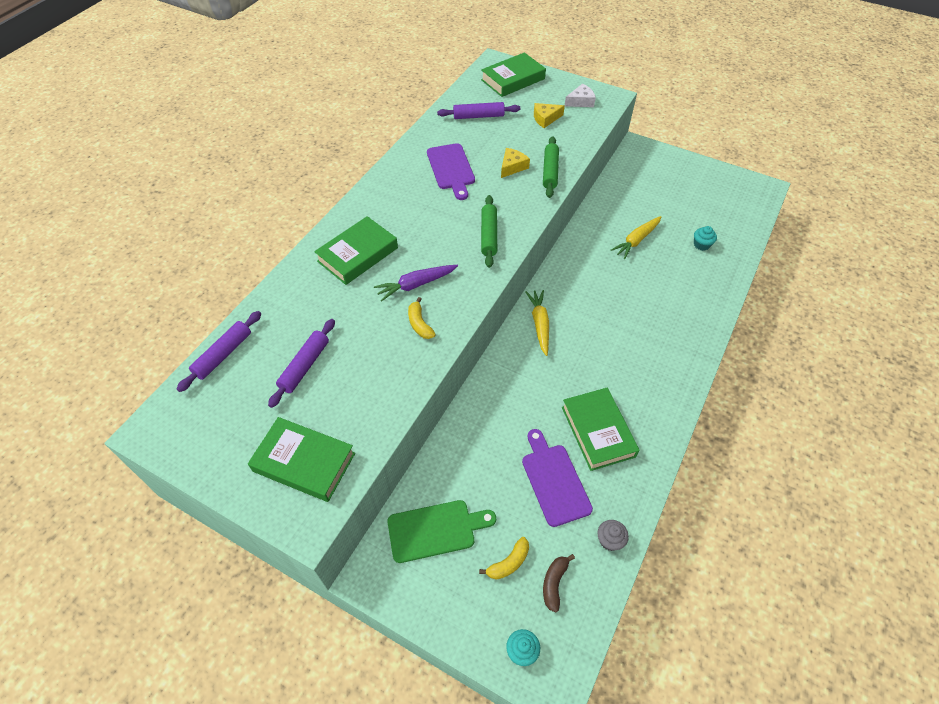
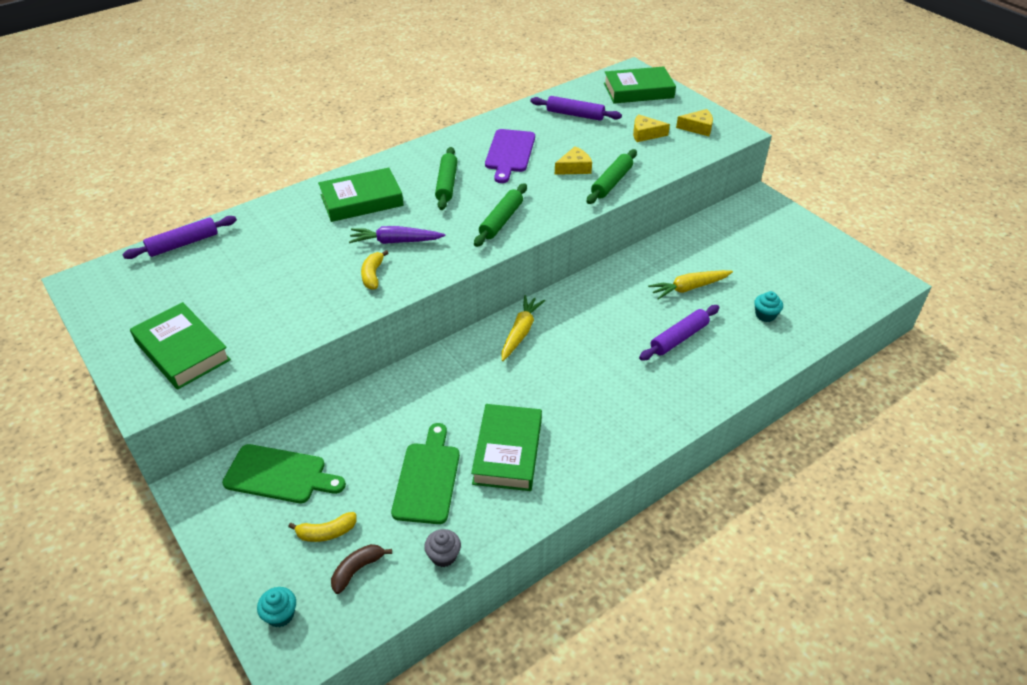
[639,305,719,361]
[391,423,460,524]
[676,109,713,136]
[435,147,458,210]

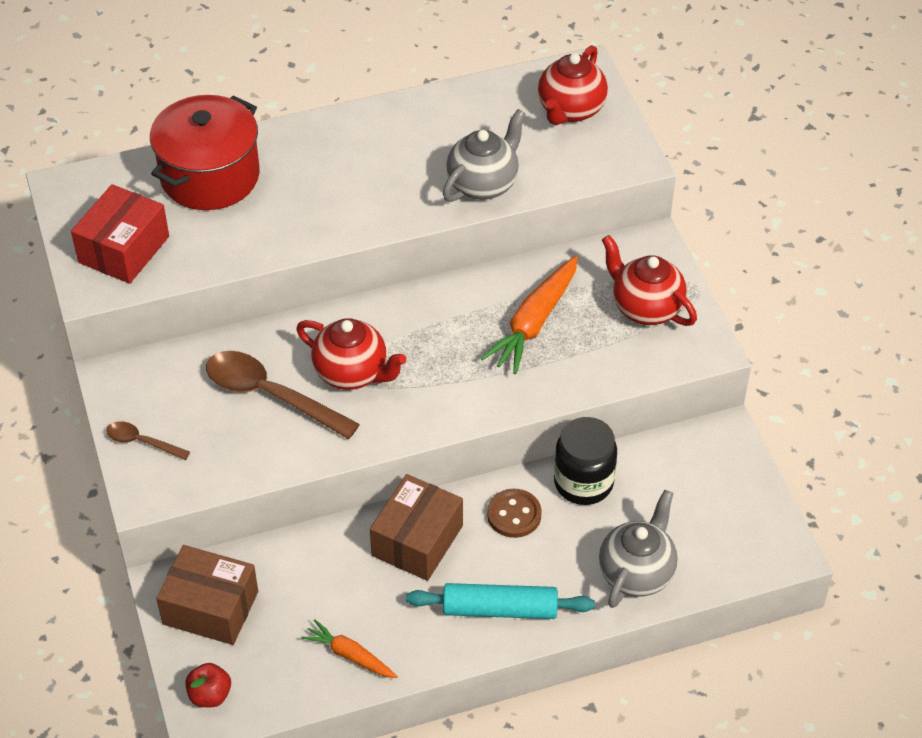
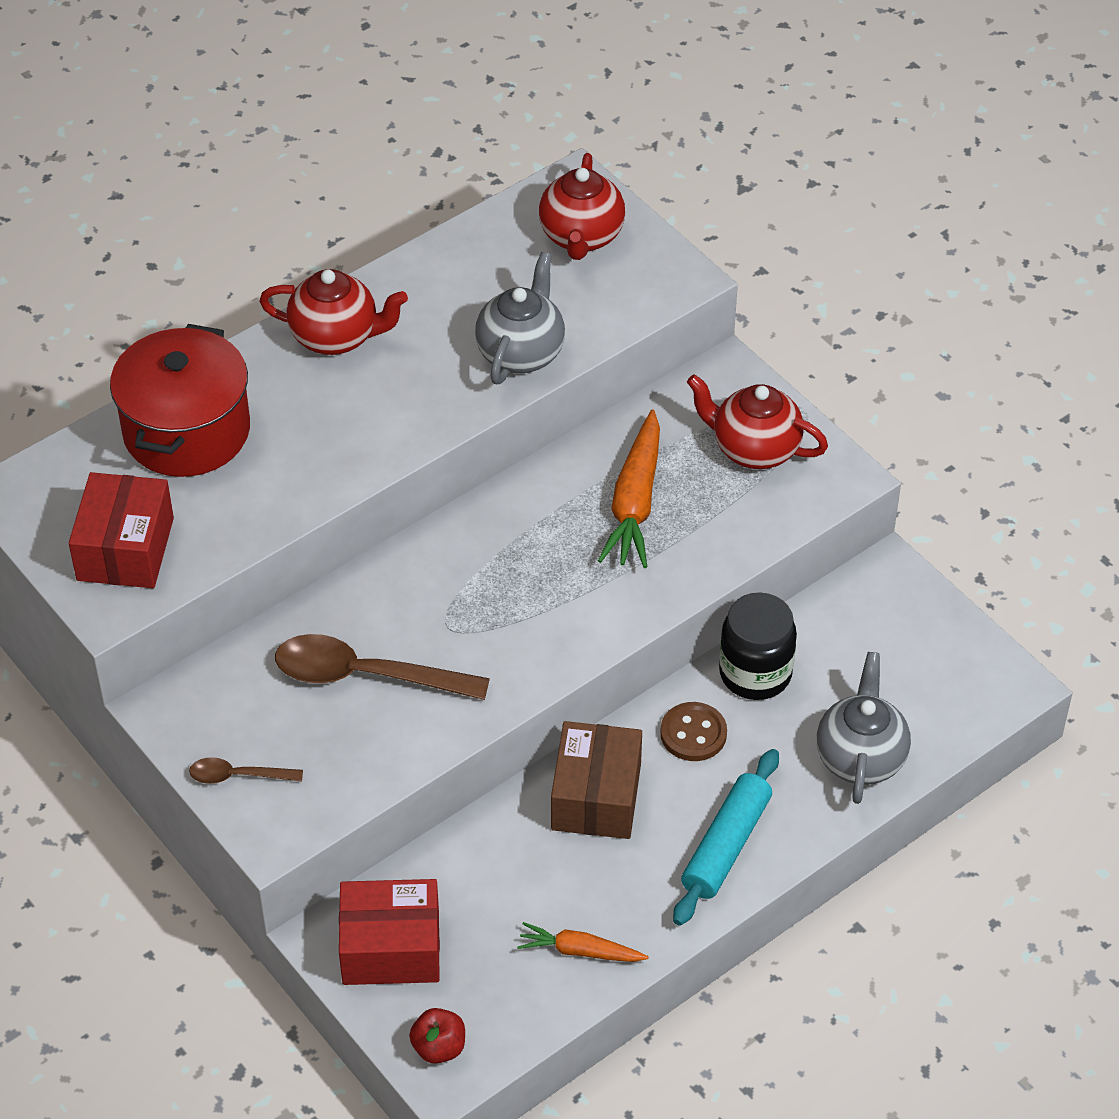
[339,879,440,985]
[260,269,408,355]
[673,749,779,926]

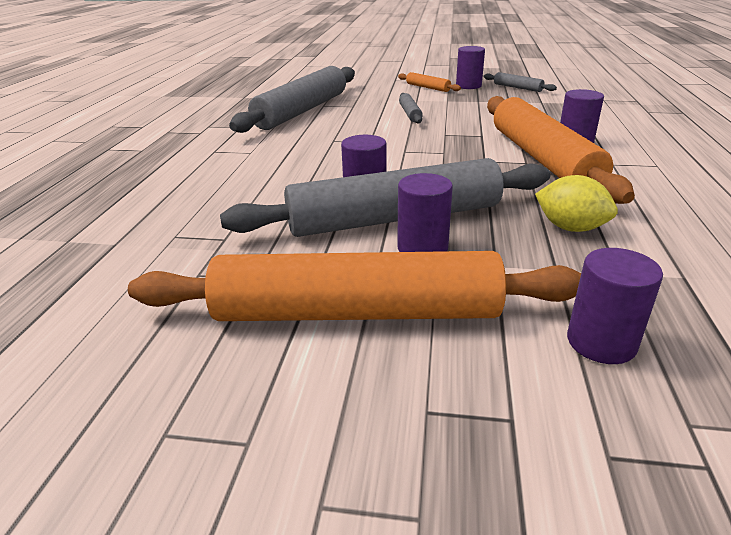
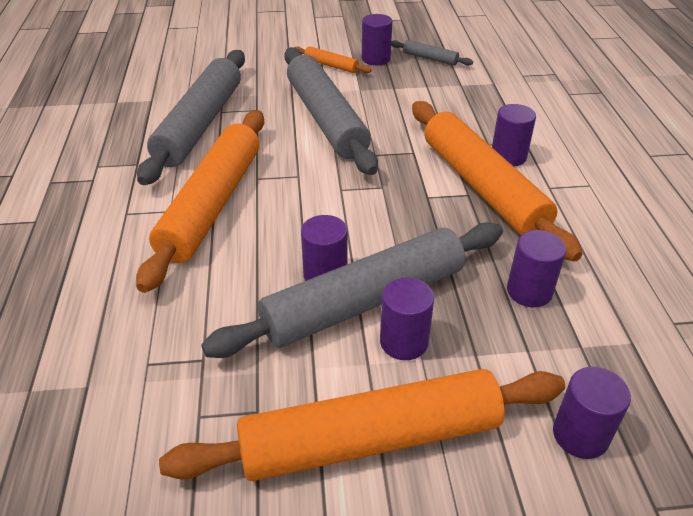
[284,47,378,175]
[507,230,566,307]
[136,110,264,293]

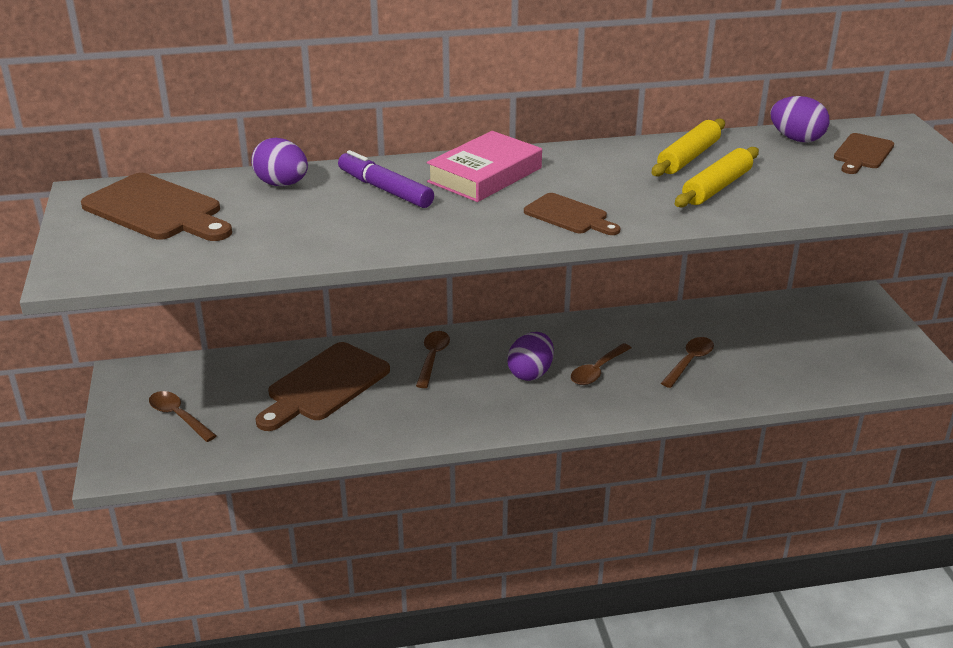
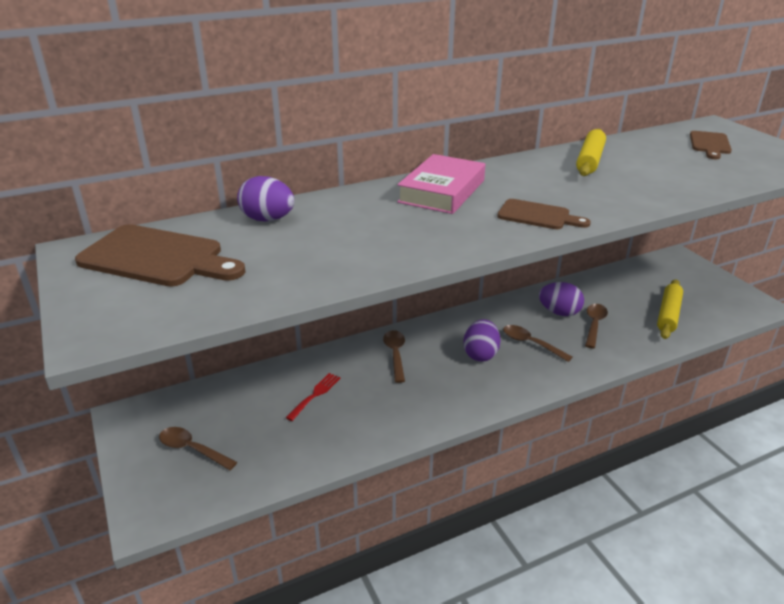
[286,373,340,421]
[338,150,434,208] (first image)
[503,325,573,362]
[657,279,683,339]
[539,282,584,316]

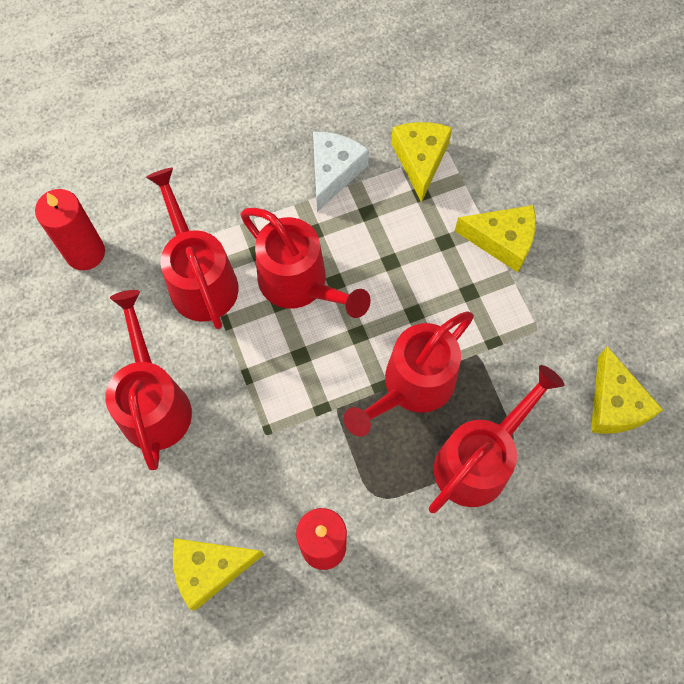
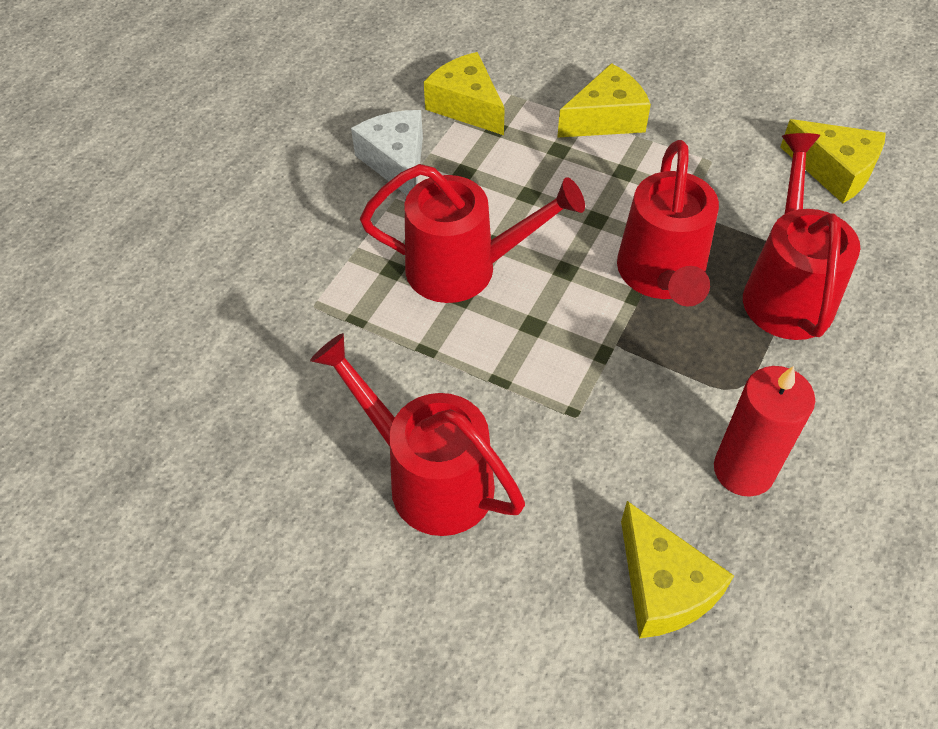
[35,189,105,270] (first image)
[146,168,238,329] (first image)
[621,501,734,638]

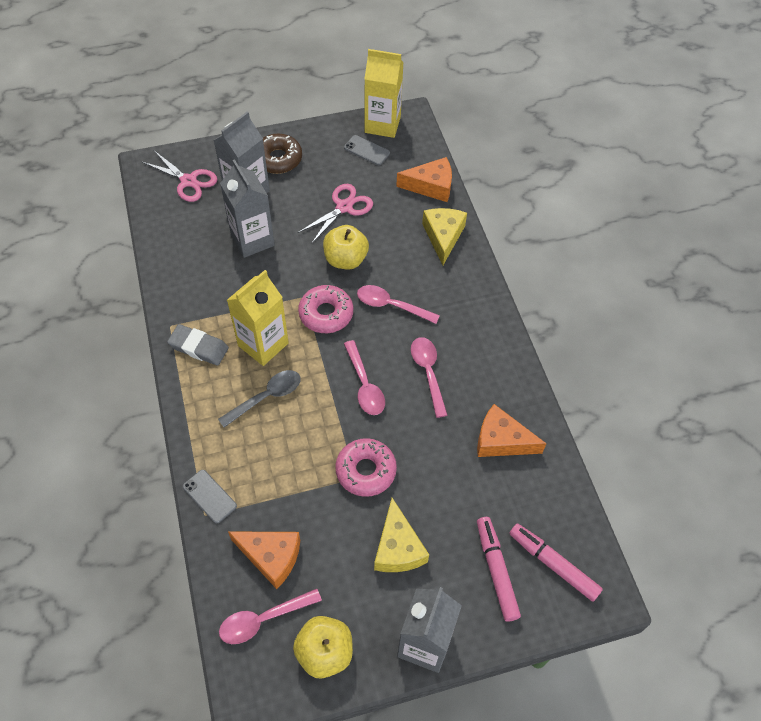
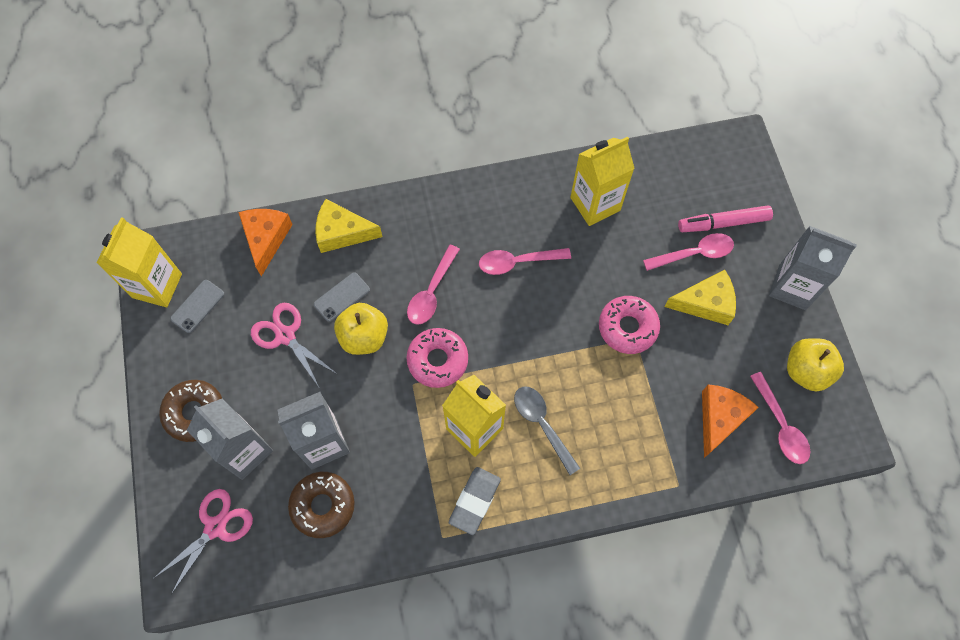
[314,272,370,322]
[643,233,734,271]
[571,137,635,226]
[509,523,603,602] (first image)
[288,472,355,538]

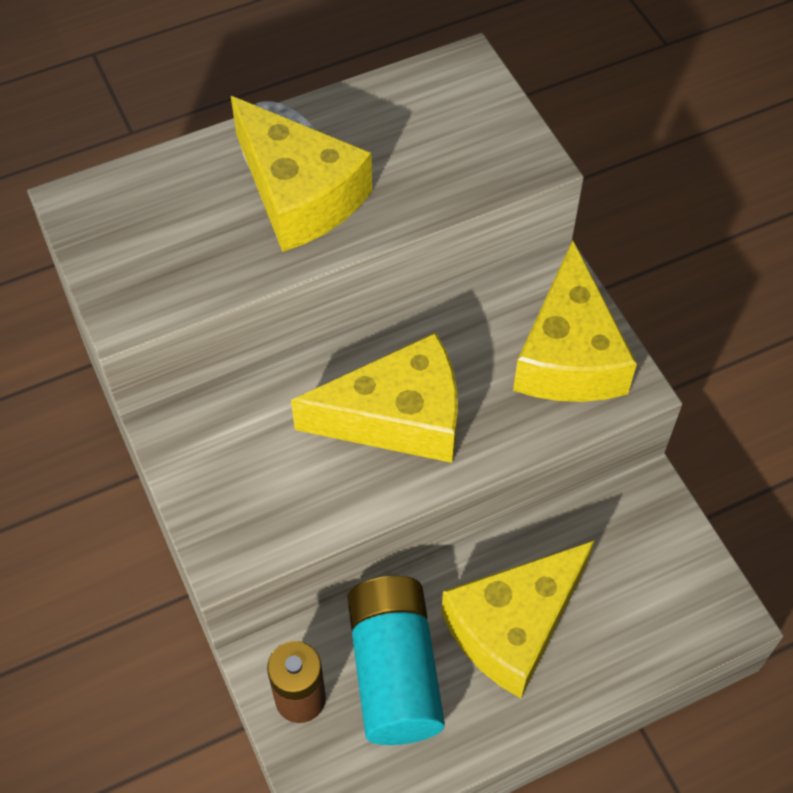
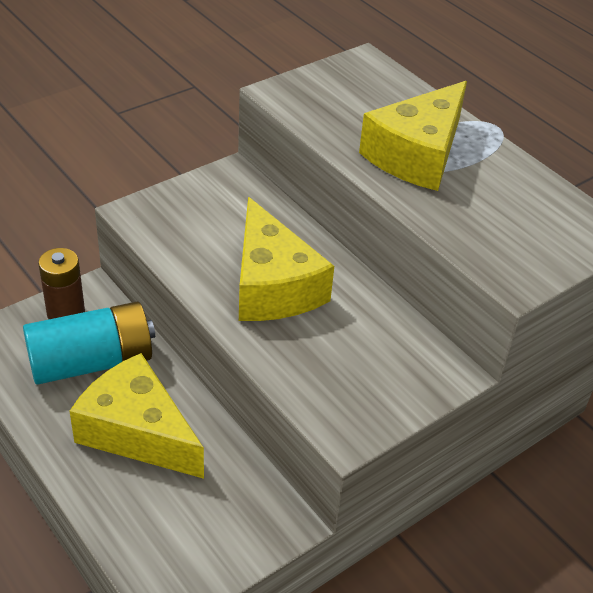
[513,240,637,402] (first image)

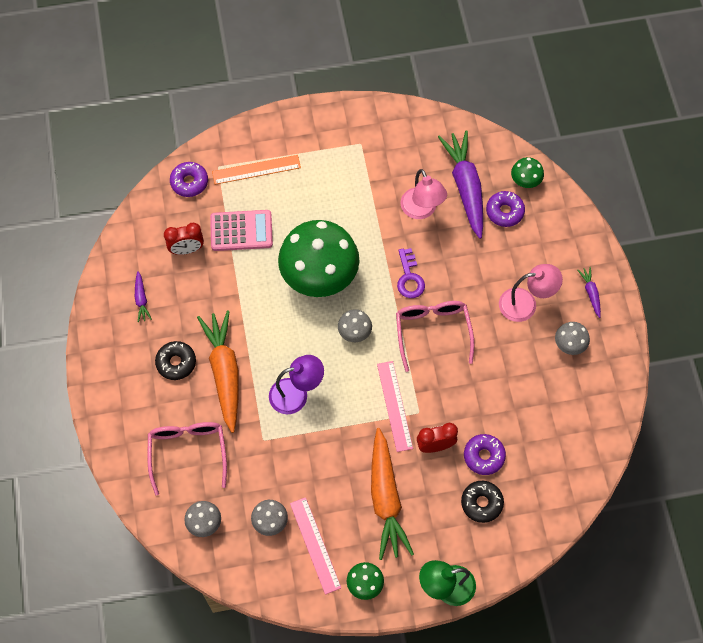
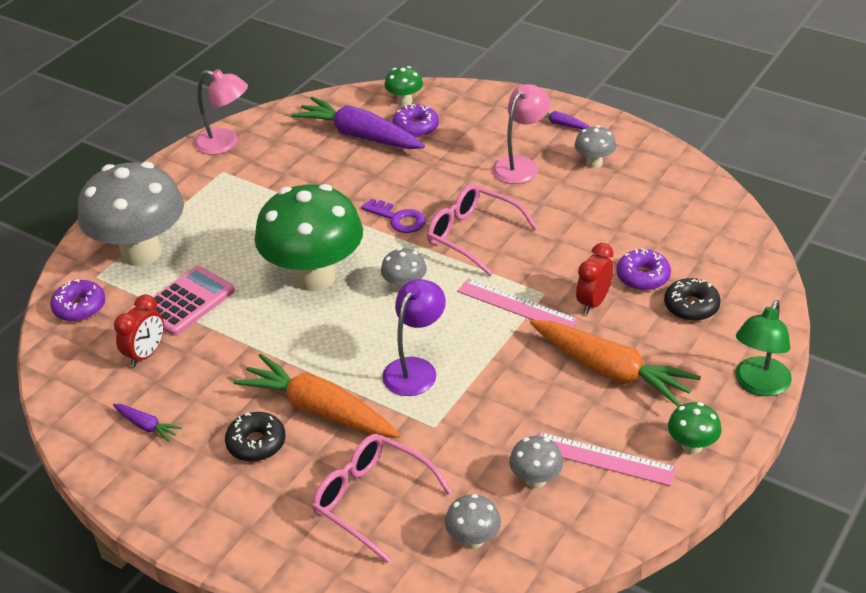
[78,162,184,266]
[194,69,248,155]

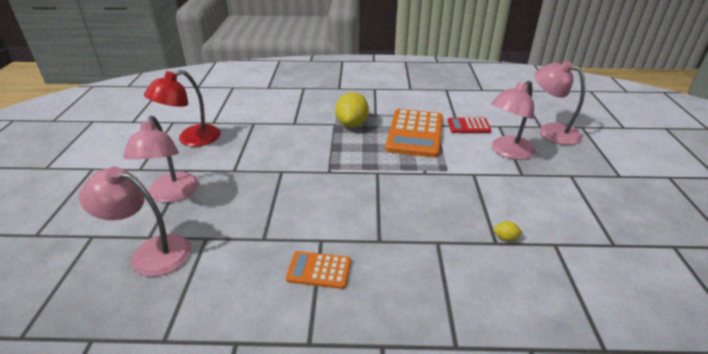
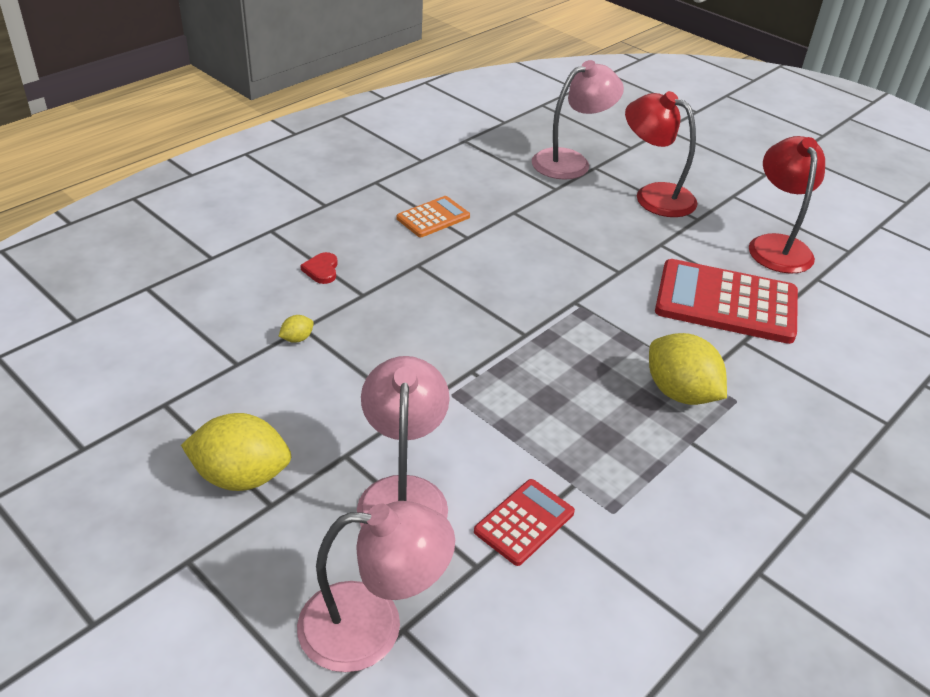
[625,91,697,217]
[385,109,443,157] (first image)
[181,413,291,491]
[300,252,338,284]
[655,259,798,344]

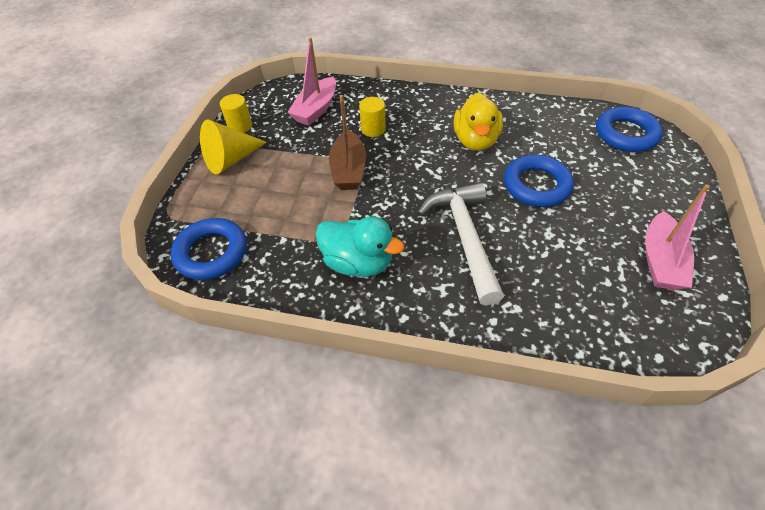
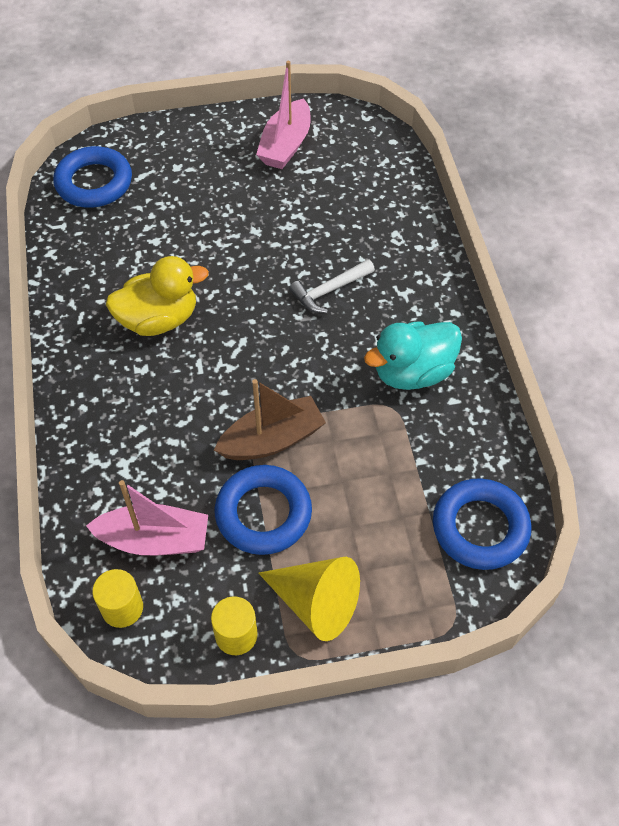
[364,321,462,390]
[92,569,143,628]
[289,259,375,313]
[215,465,312,555]
[256,61,311,169]

